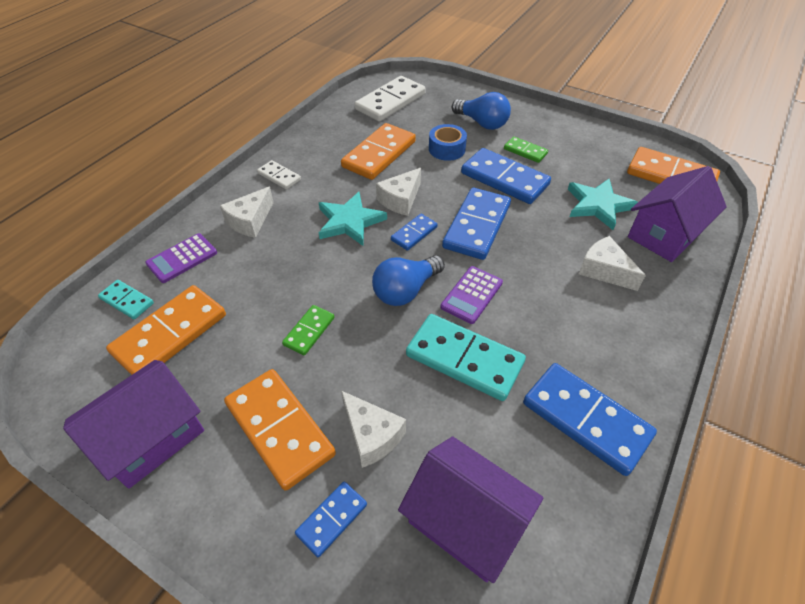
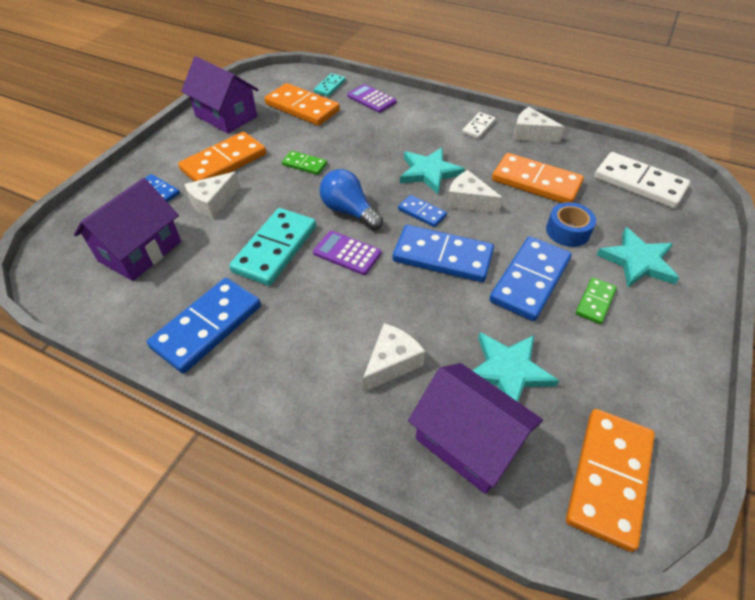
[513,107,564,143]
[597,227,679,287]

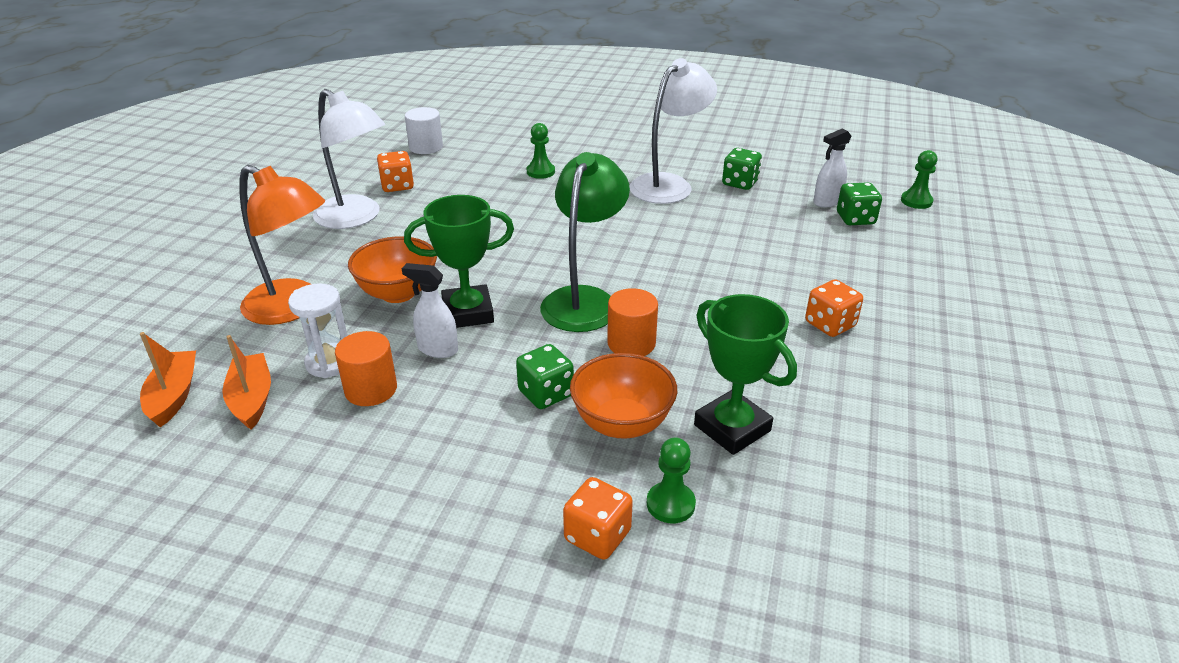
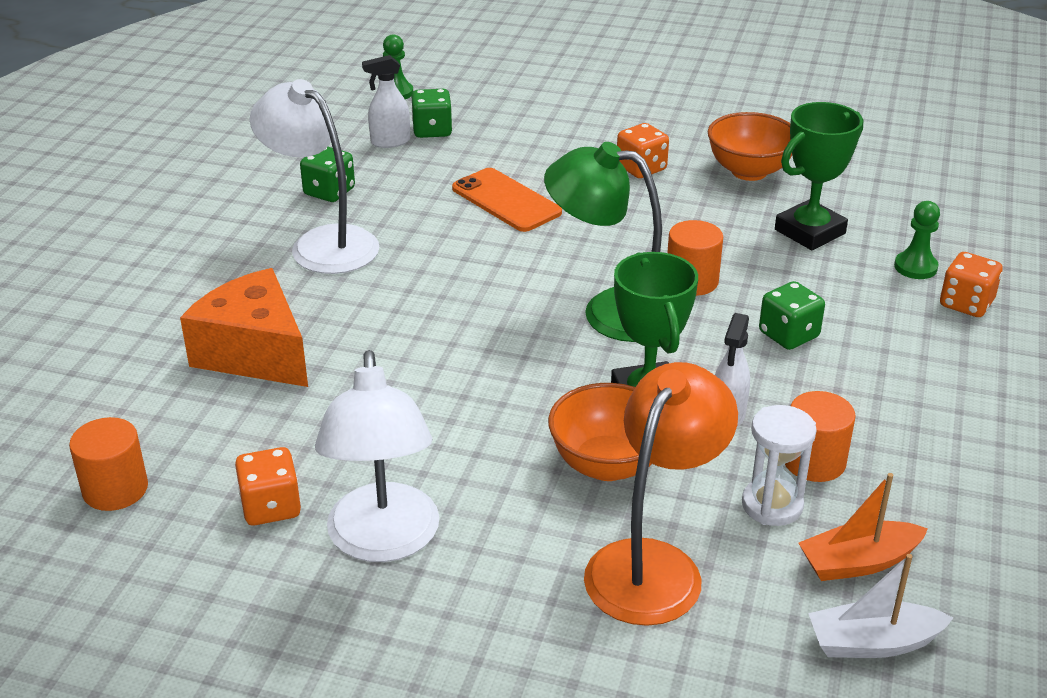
[808,554,953,658]
[315,350,439,562]
[69,417,148,511]
[180,268,308,387]
[708,112,792,181]
[362,55,410,148]
[452,168,562,232]

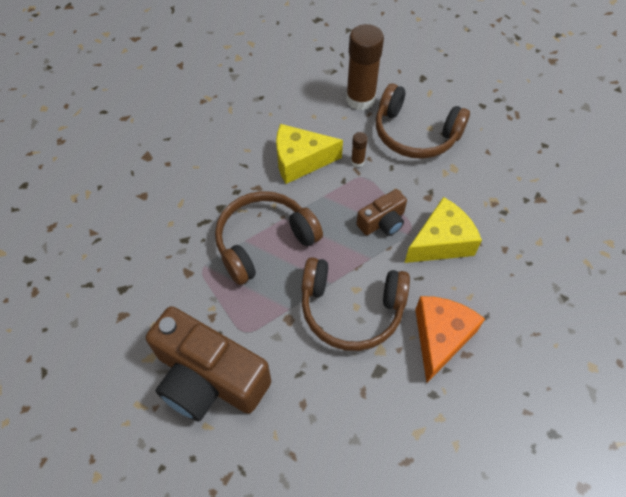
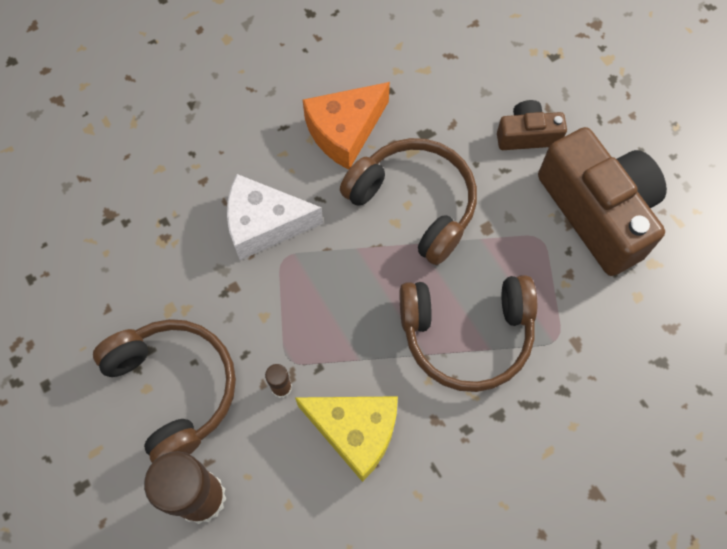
[497,100,567,150]
[227,174,323,260]

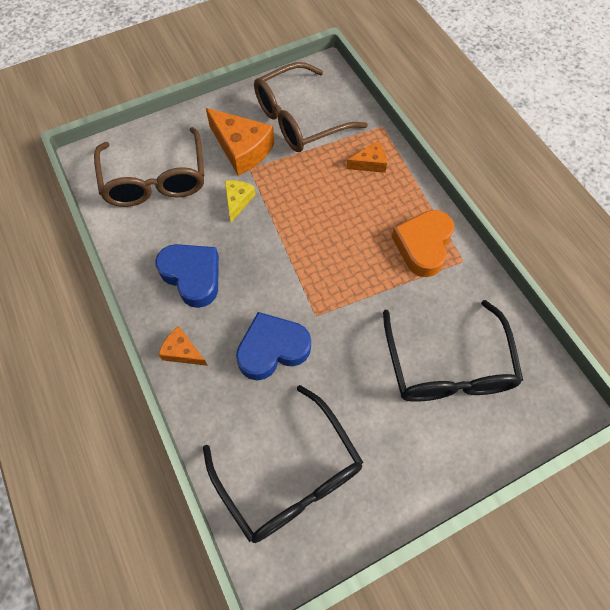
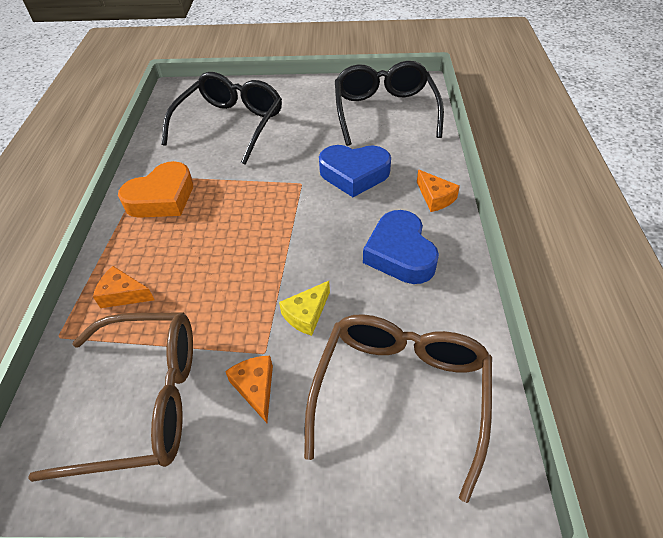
[225,356,273,423]

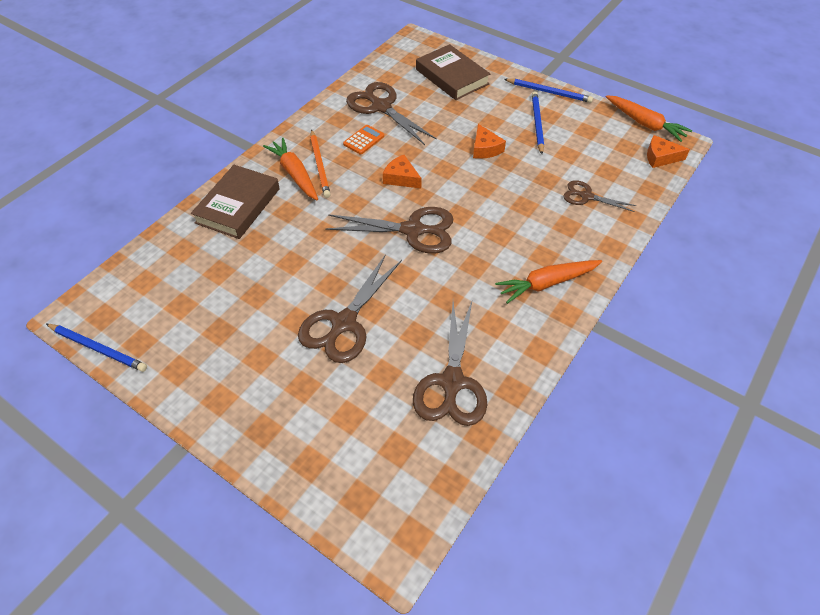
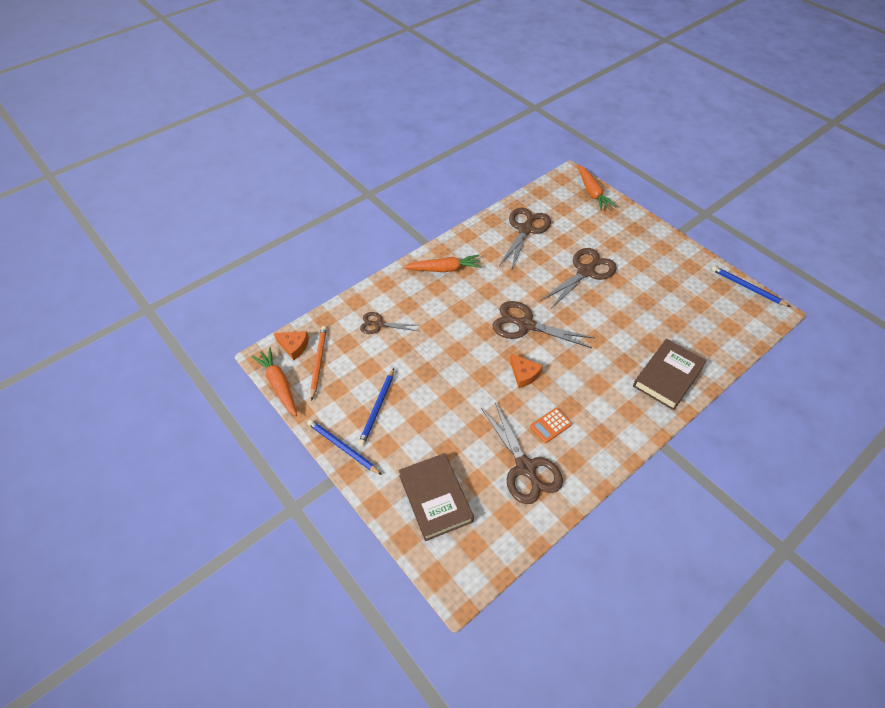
[578,165,616,211]
[310,326,327,401]
[473,124,506,159] (first image)
[360,312,417,334]

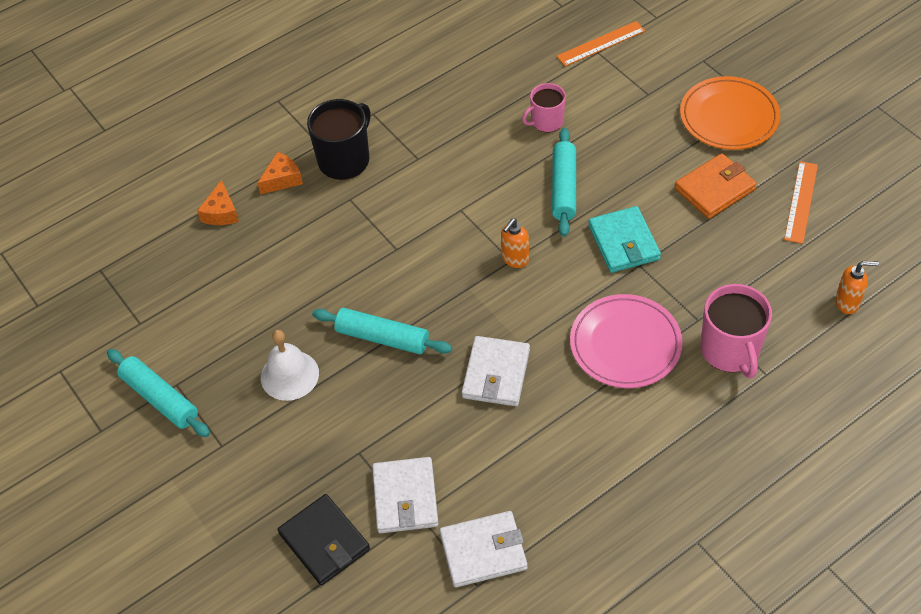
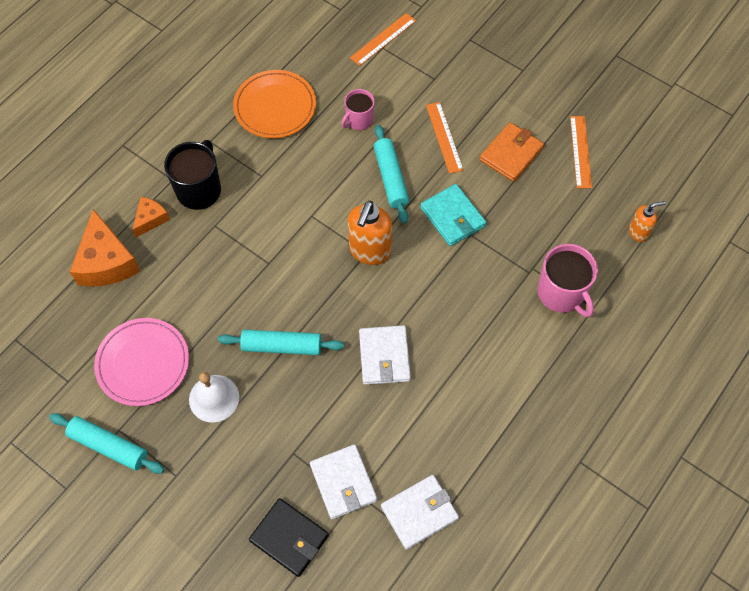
[70,209,140,287]
[348,201,392,265]
[94,318,189,406]
[233,70,316,138]
[426,102,464,174]

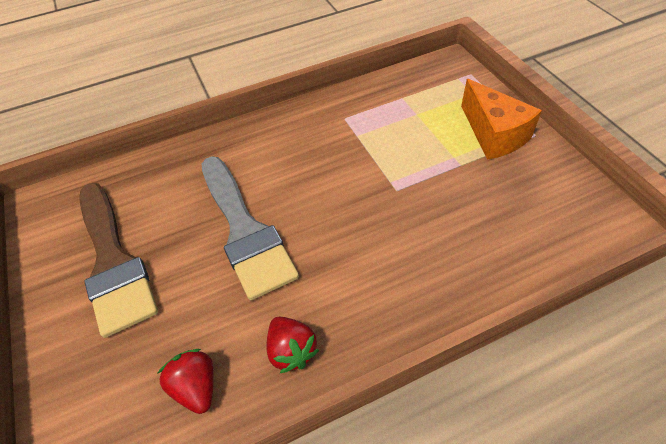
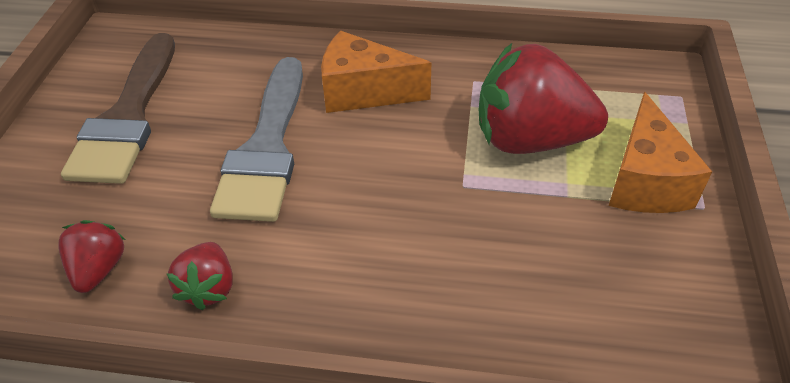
[321,31,431,113]
[479,43,608,154]

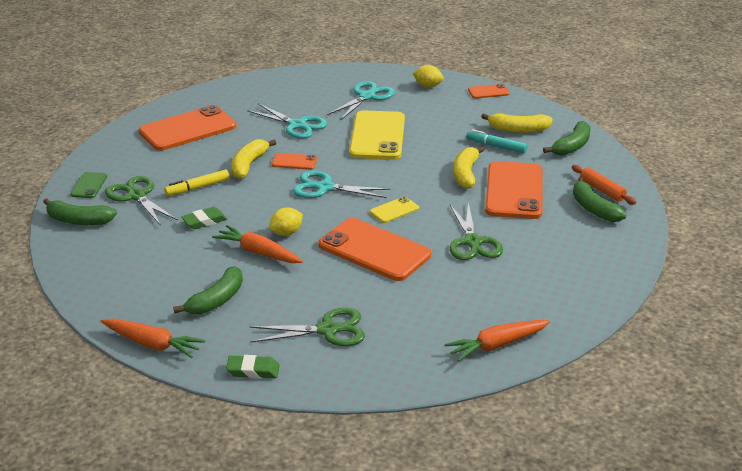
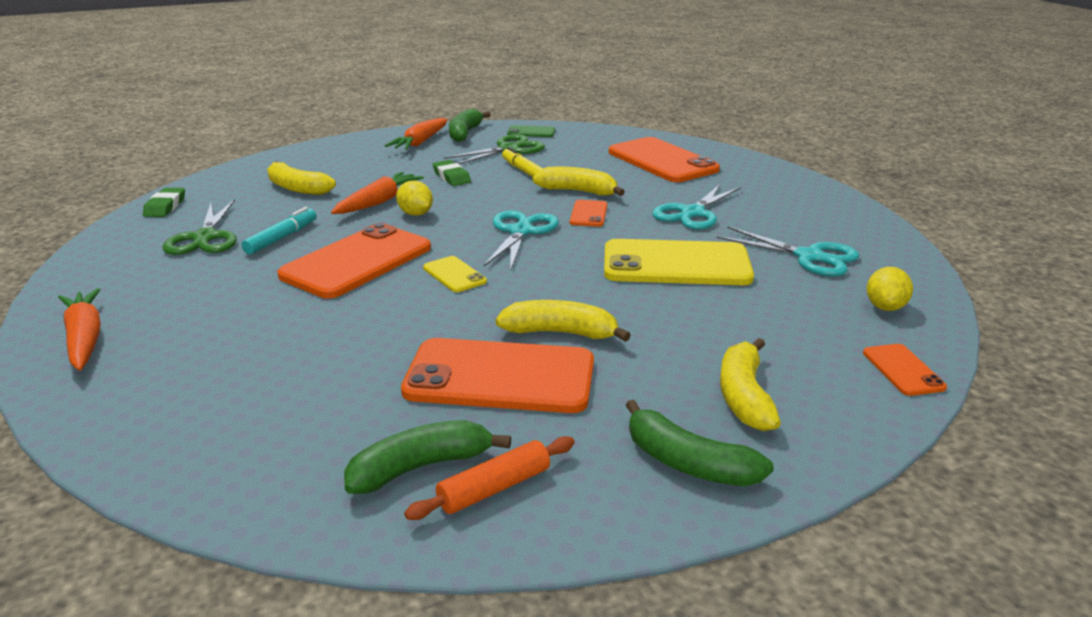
[385,118,447,150]
[267,161,336,195]
[450,203,503,260] (first image)
[242,207,317,254]

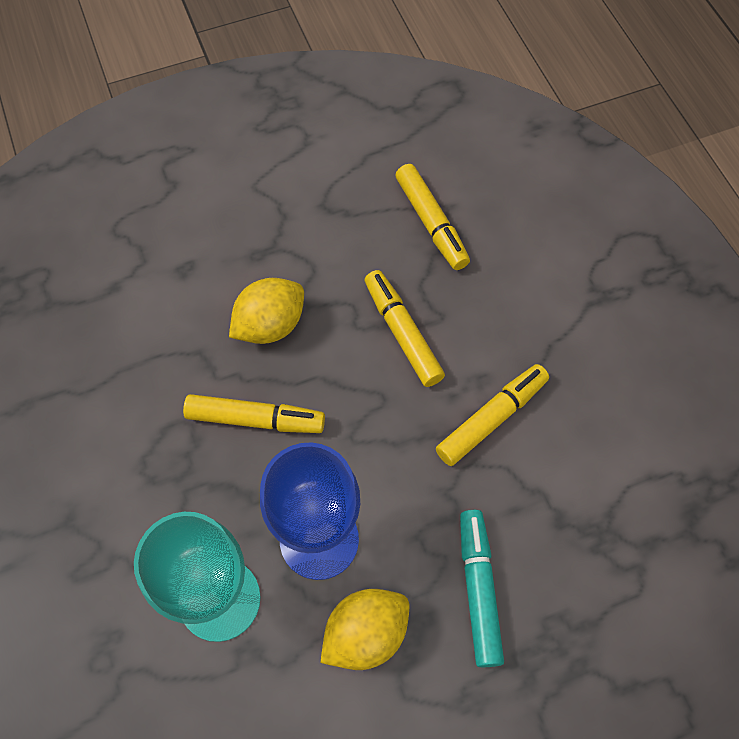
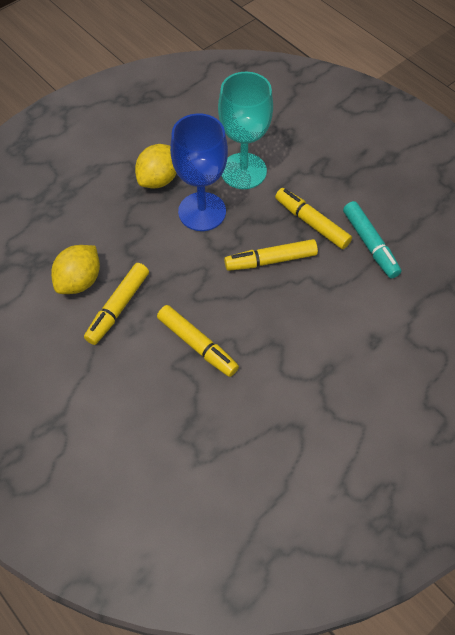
[51,245,100,294]
[275,188,352,249]
[343,201,401,279]

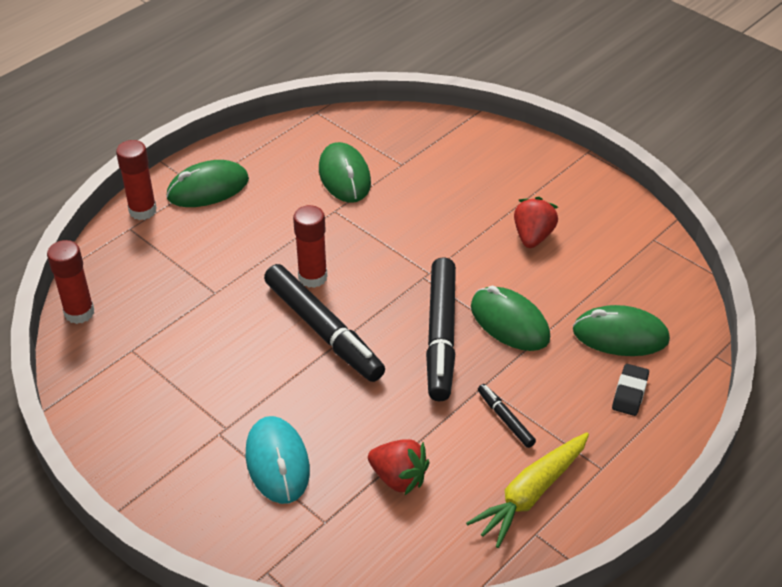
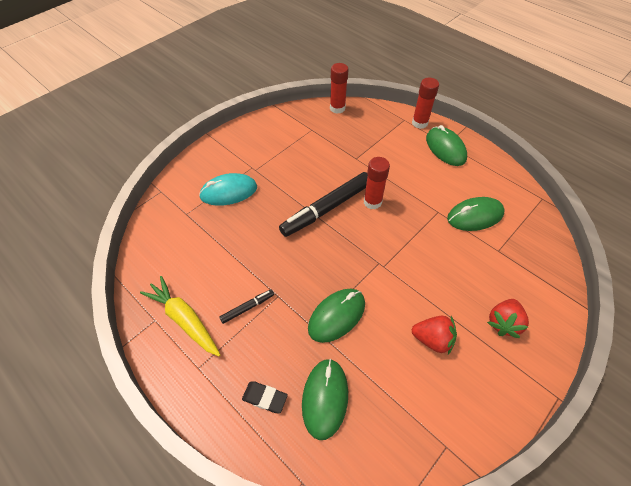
[487,299,529,338]
[426,257,456,401] (first image)

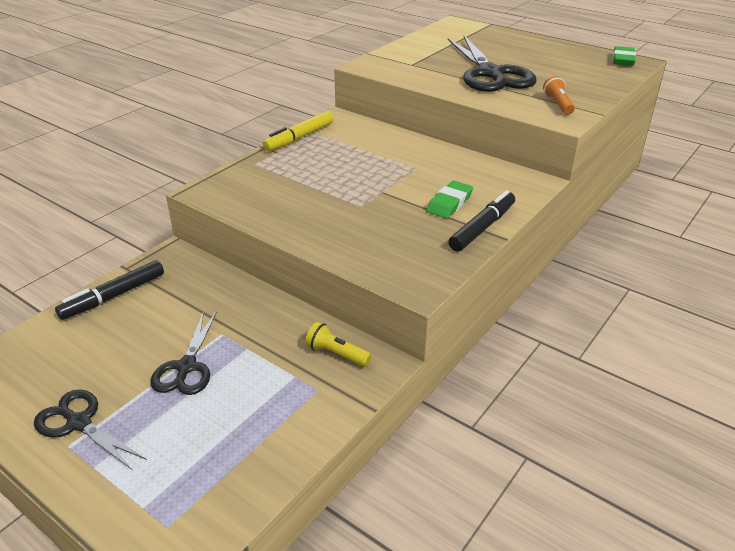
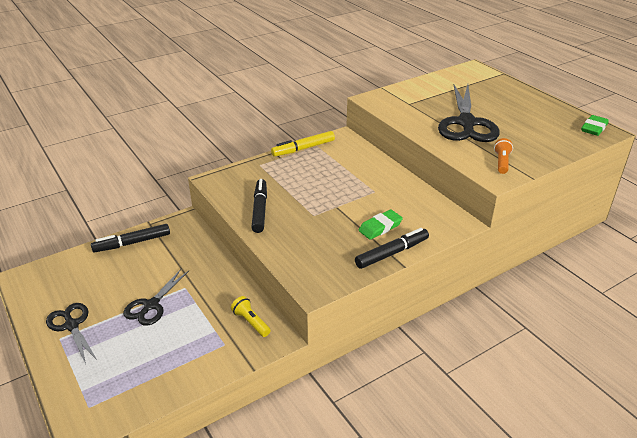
[251,179,267,233]

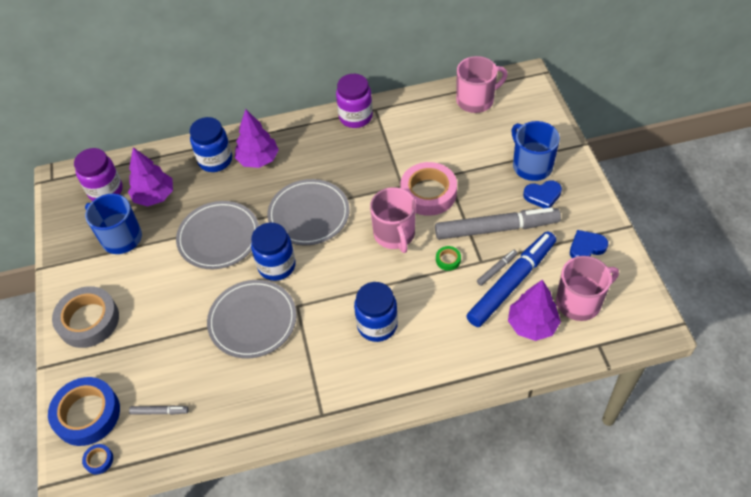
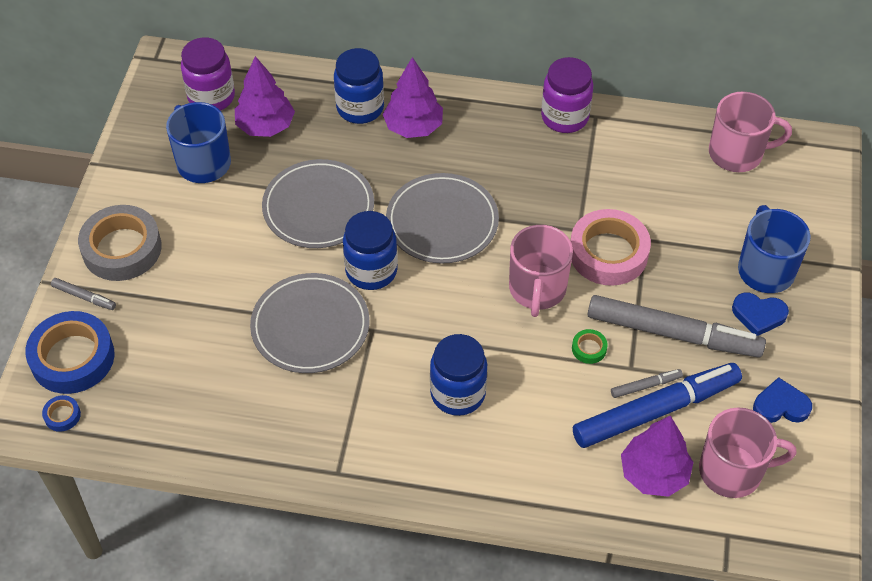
[51,278,116,310]

